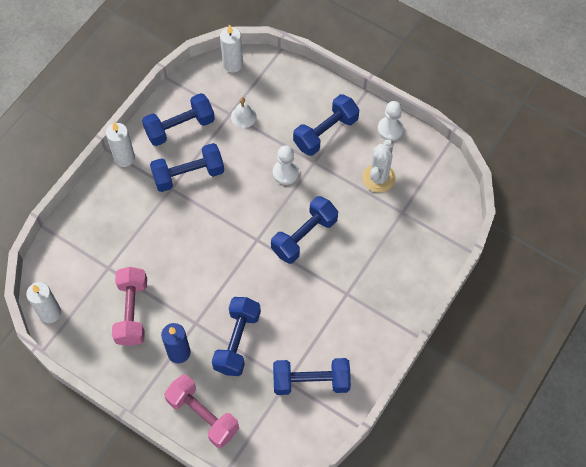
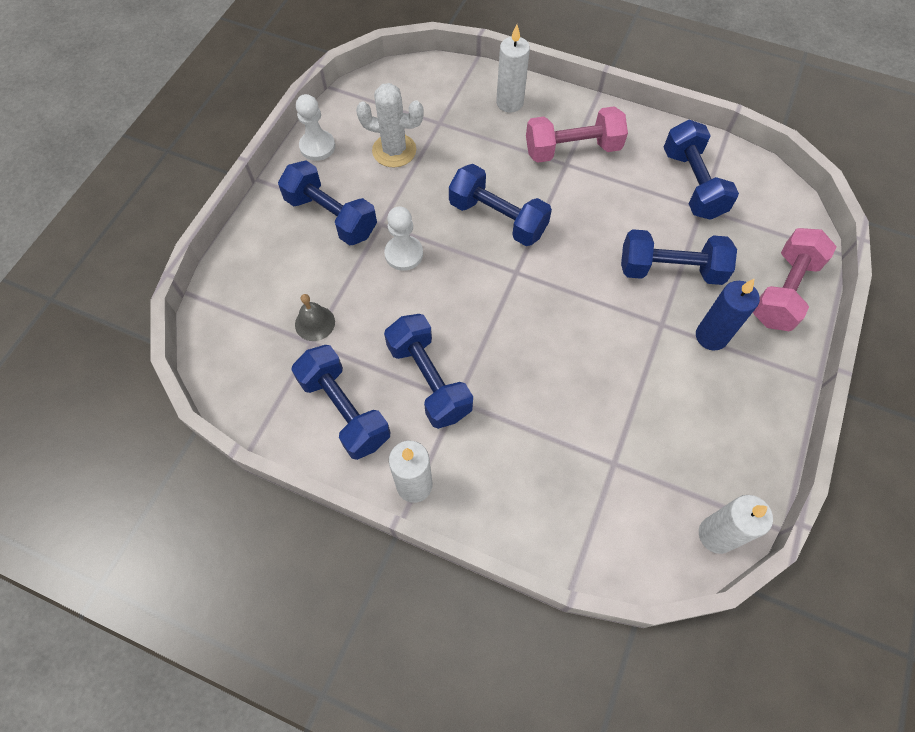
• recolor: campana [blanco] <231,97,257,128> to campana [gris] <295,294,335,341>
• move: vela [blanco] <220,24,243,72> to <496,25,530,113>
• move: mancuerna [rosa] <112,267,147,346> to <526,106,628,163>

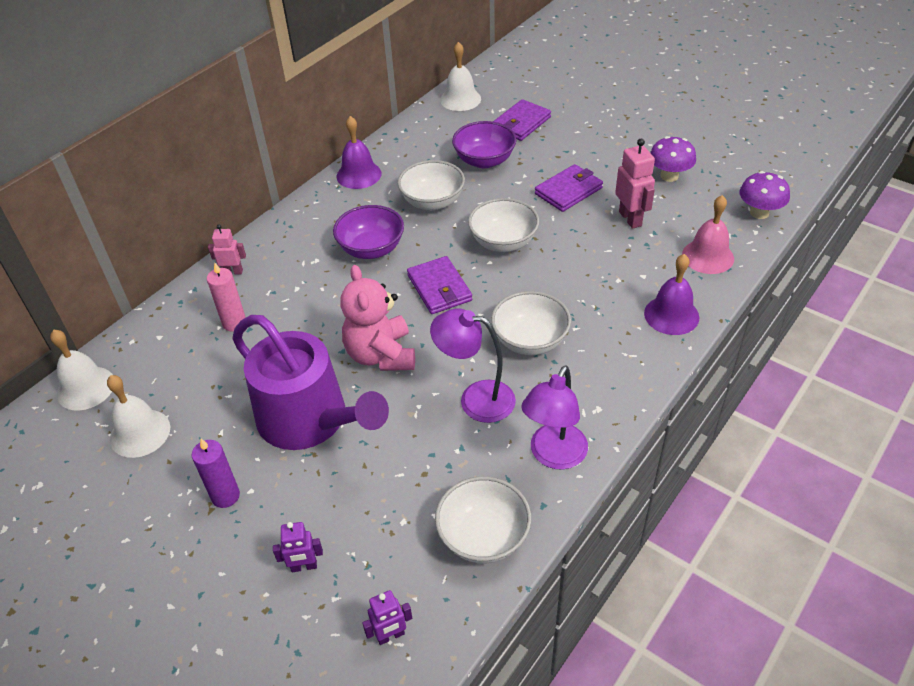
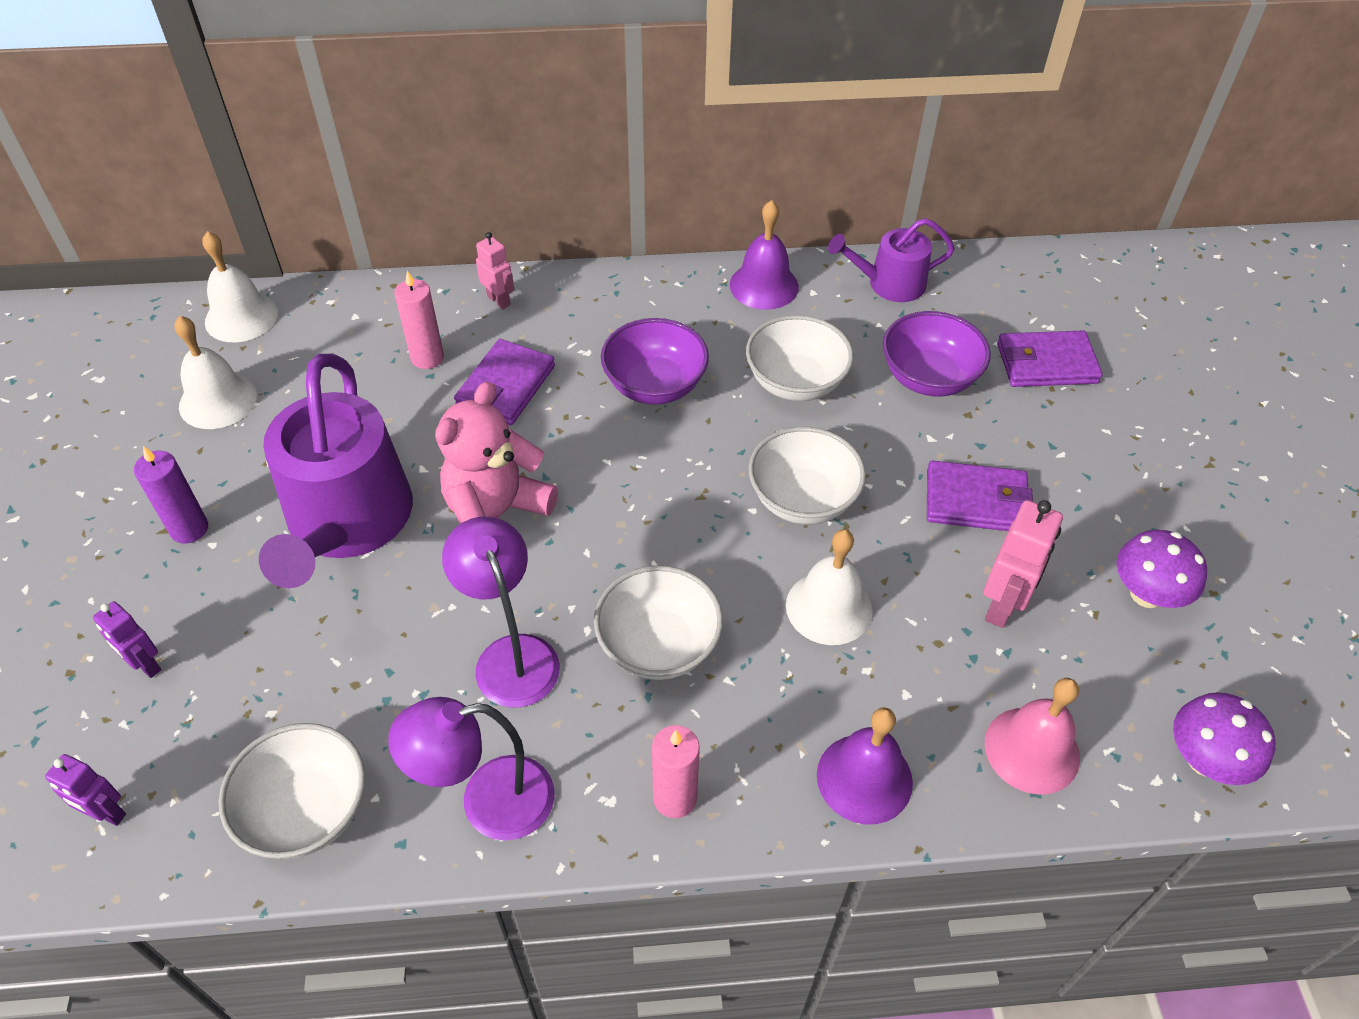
• move: cartera [morado] <407,256,472,314> to <454,339,555,425>
• insert: vela [rosa] <652,725,700,818>
• move: campana [blanco] <440,42,481,111> to <786,529,873,645>
• insert: regadera [morado] <828,218,955,302>

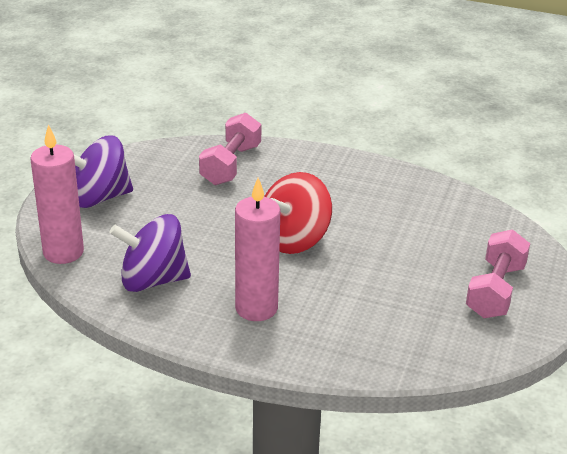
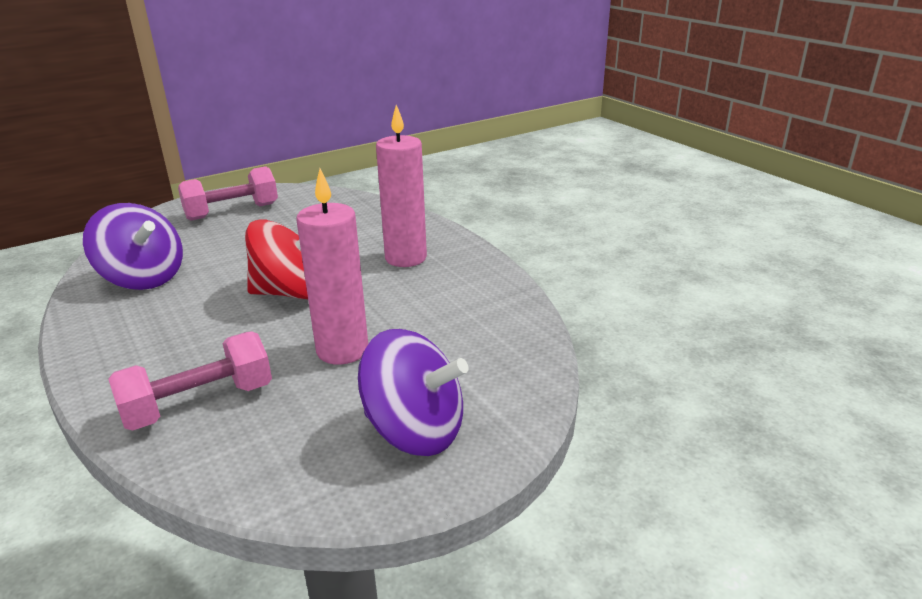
• move: peonza [morado] <109,214,191,292> to <83,203,183,290>
• move: vela [rosa] <30,124,84,264> to <296,168,368,365>

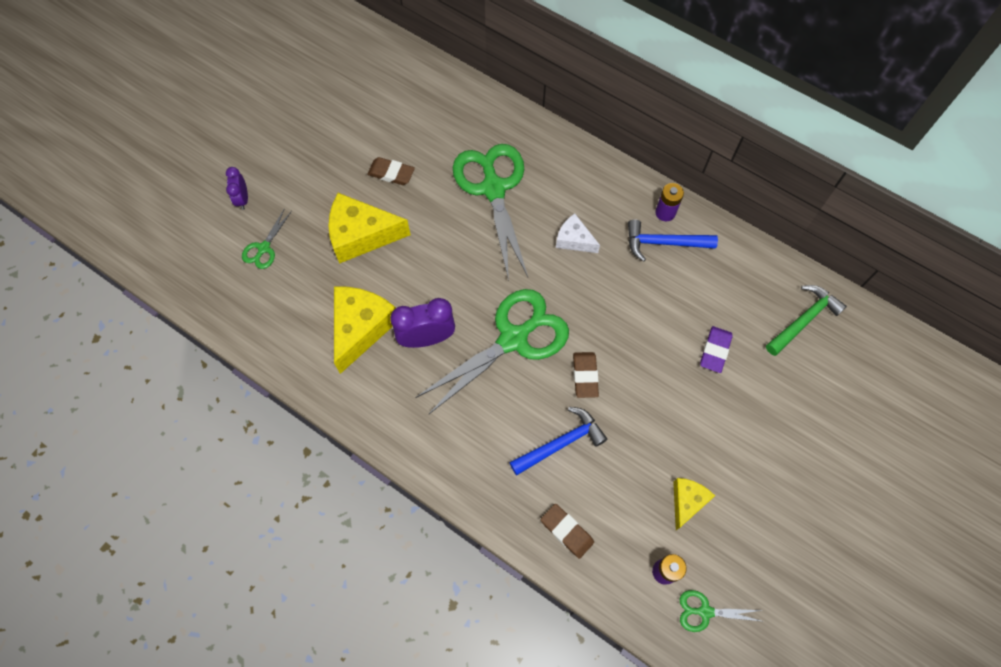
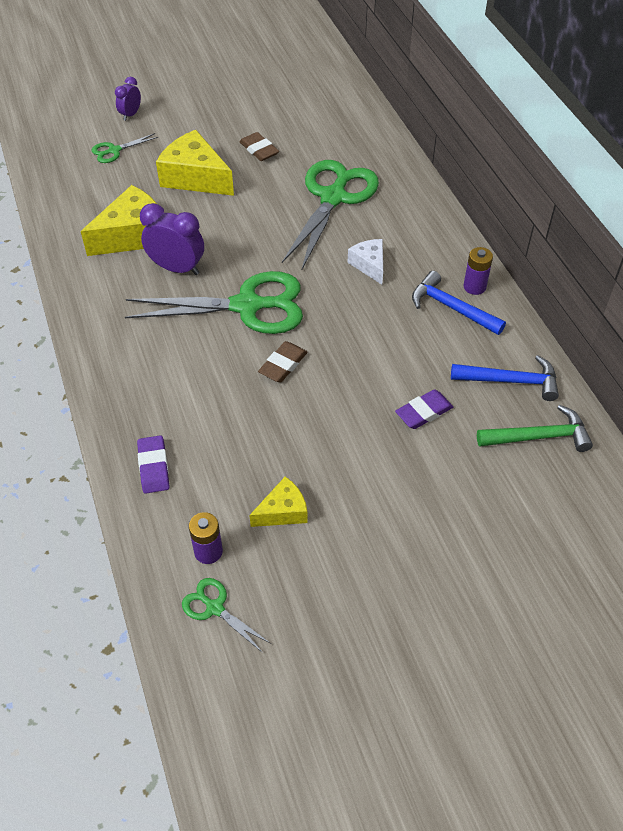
• recolor: goma de borrar [marrón] <541,504,594,559> to goma de borrar [morado] <137,435,169,494>
• move: martillo [azul] <509,407,607,475> to <451,355,559,401>

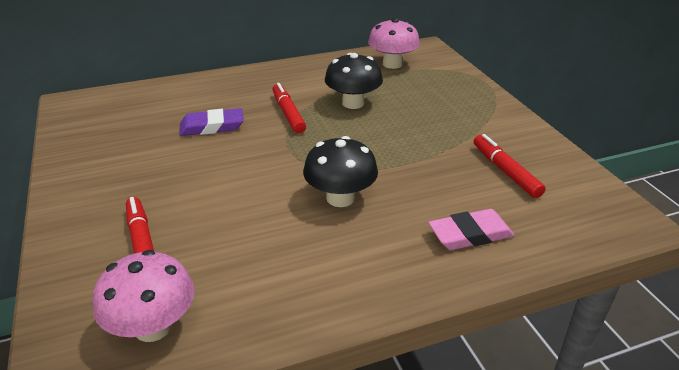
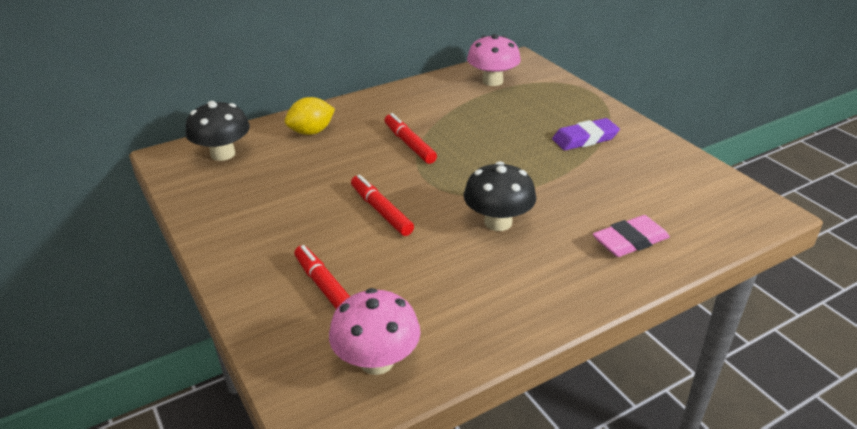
• move: seta [negro] <325,53,383,109> to <186,101,250,161>
• insert: limón [amarillo] <285,97,335,135>
• move: rotulador [rojo] <474,134,546,198> to <351,175,414,236>
• move: goma de borrar [morado] <179,108,244,136> to <552,118,620,150>

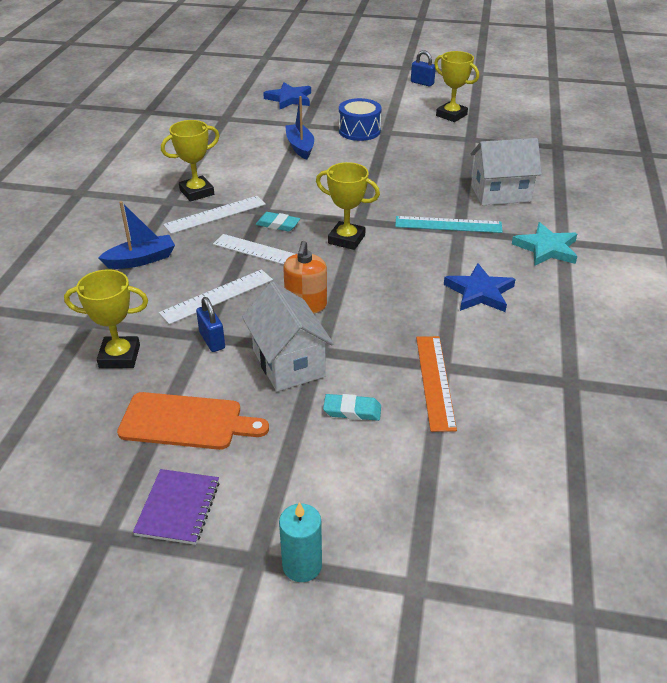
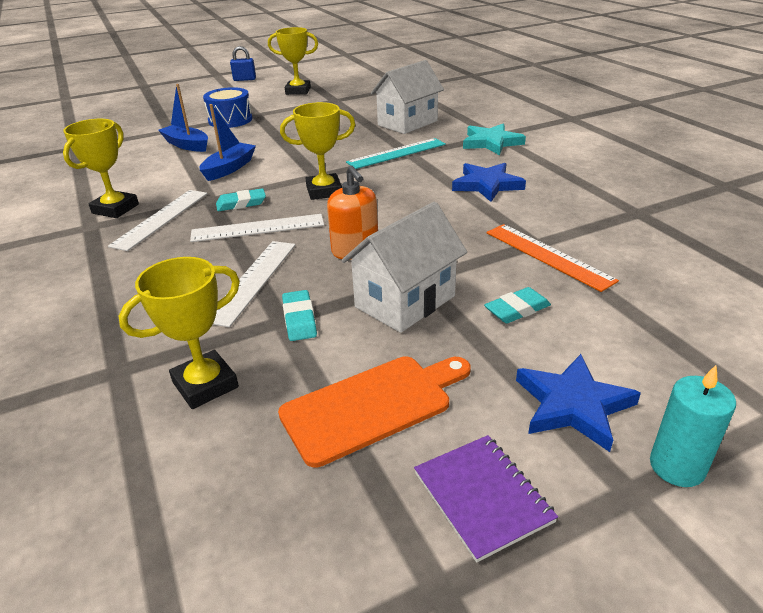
• move: barco [azul] <98,201,175,269> to <199,104,256,181>
• replace: candado [azul] <196,297,225,352> to goma de borrar [turquesa] <282,290,317,341>
• rotate: casa [blanco] <242,282,334,392> = <341,202,467,333> 75 degrees counterclockwise
• move: estrella [azul] <263,82,311,109> to <516,354,641,452>

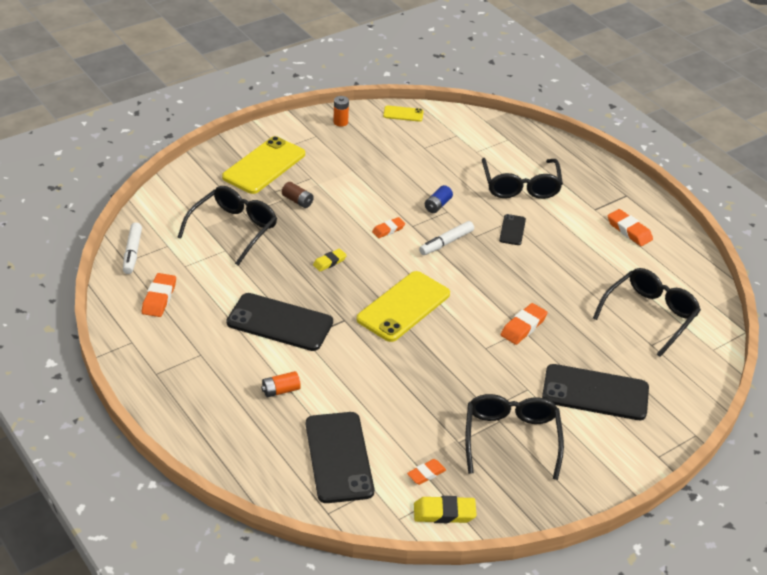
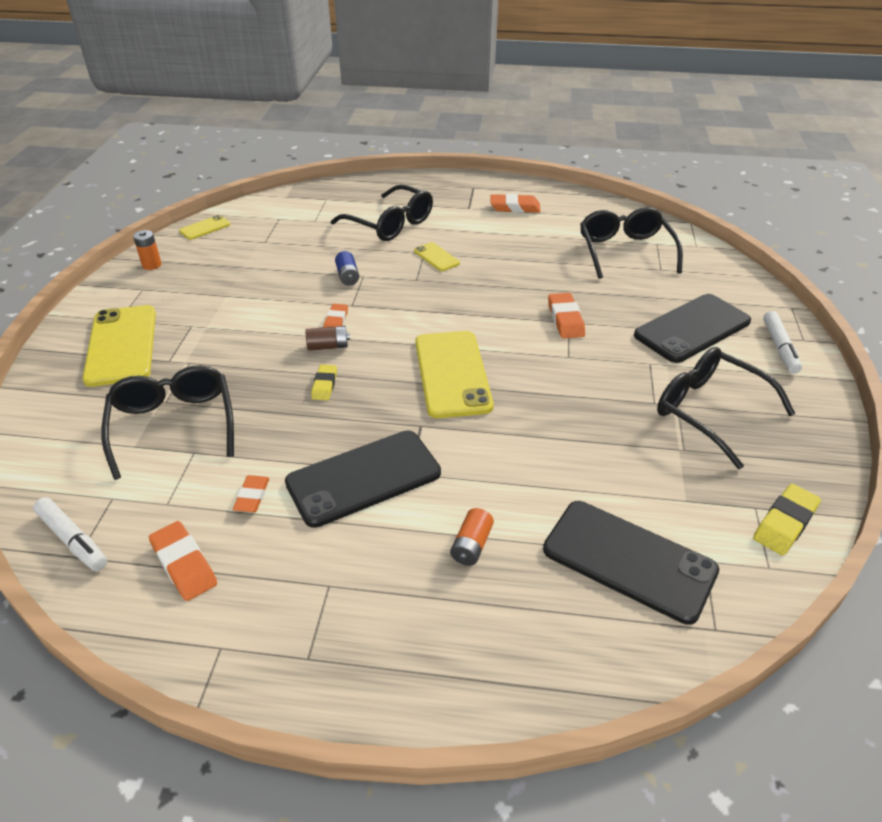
• move: goma de borrar [naranja] <407,459,446,485> to <233,475,269,512>
• move: pila [marrón] <282,182,314,208> to <306,326,350,351>
• recolor: móvil [negro] <499,214,526,245> to móvil [amarillo] <414,242,460,271>
• move: rotulador [blanco] <419,221,474,255> to <763,311,802,374>

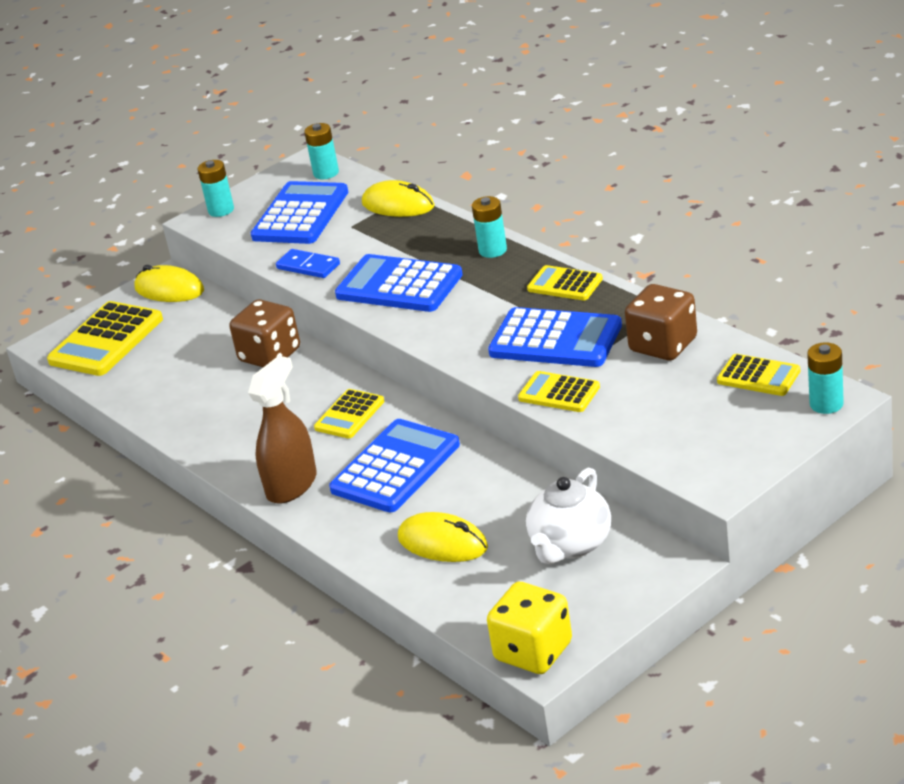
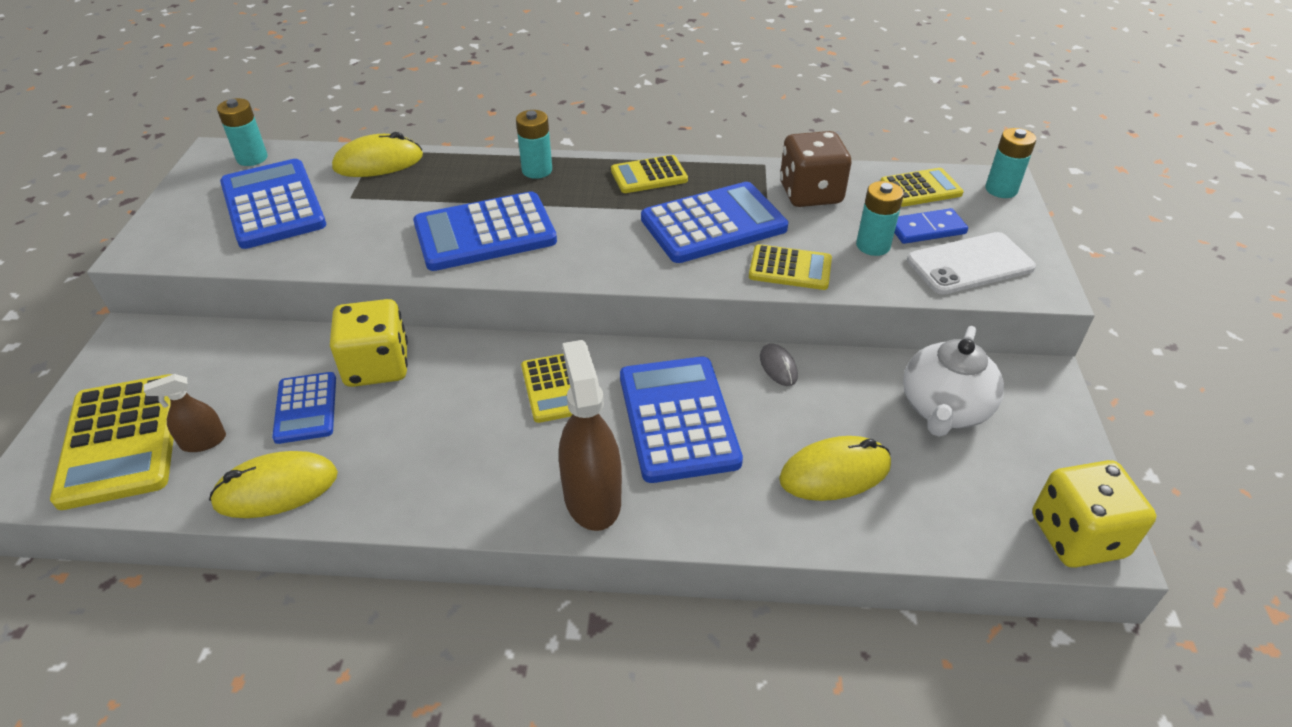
• insert: pulverizador [marrón] <144,374,226,452>
• move: ratón [amarillo] <134,265,204,302> to <209,451,338,518>
• insert: calculadora [azul] <272,372,336,444>
• recolor: dado [marrón] <229,299,300,367> to dado [amarillo] <330,299,408,387>
• rotate: calculadora [amarillo] <518,371,600,412> = <749,244,832,290> 150 degrees counterclockwise
• insert: ratón [gris] <760,343,798,386>
• move: pila [turquesa] <198,160,234,217> to <856,181,904,256>
• move: ficha de dominó [azul] <276,249,340,278> to <894,208,968,244>
• rotate: tetera [blanco] <526,468,611,564> = <903,326,1004,437> 45 degrees clockwise
• insert: móvil [blanco] <907,232,1036,294>

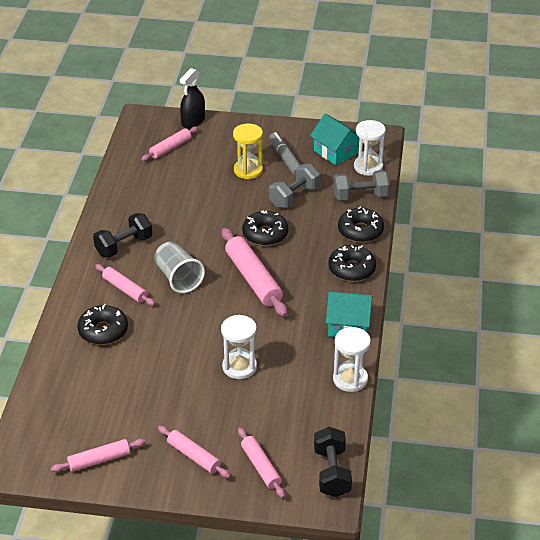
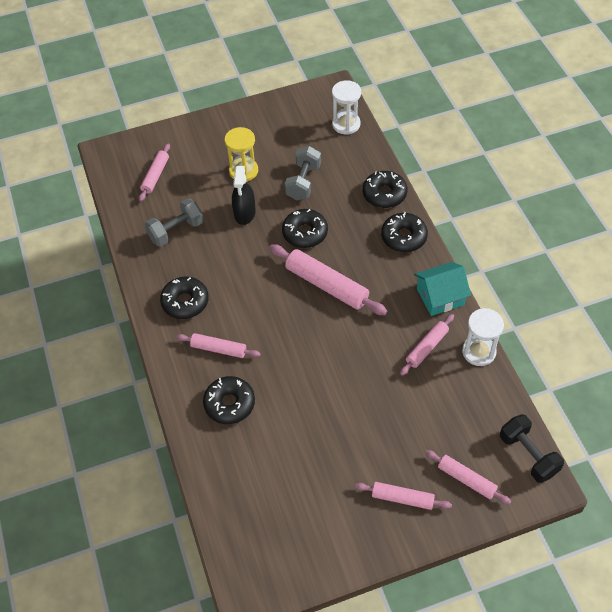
• move: mancuerna [gris] <333,170,390,201> to <145,198,204,247>
• replace: mancuerna [negro] <93,213,152,258> to rosquilla [negro] <160,277,209,319>
• move: pulverizador [negro] <180,68,205,129> to <232,166,256,225>
• move: rodillo [rosa] <51,439,146,472> to <400,314,454,375>
• delete: vaso [gris] <154,241,205,293>
• delete: reloj de arena [blanco] <221,315,257,379>
• delete: rotulador [gris] <269,132,300,176>
• delete: casa [turquesa] <310,114,359,165>

